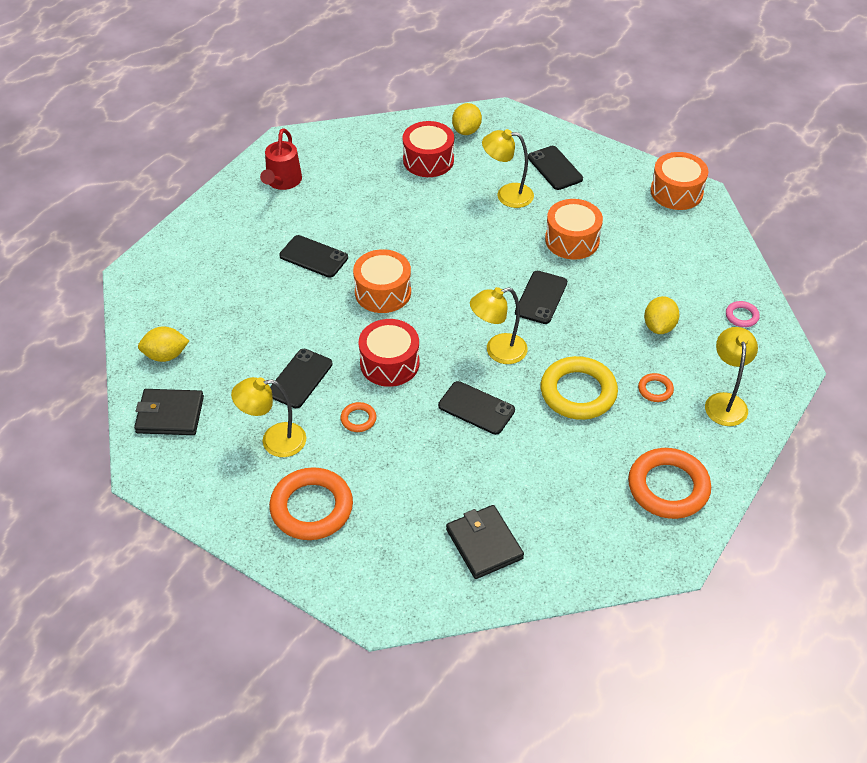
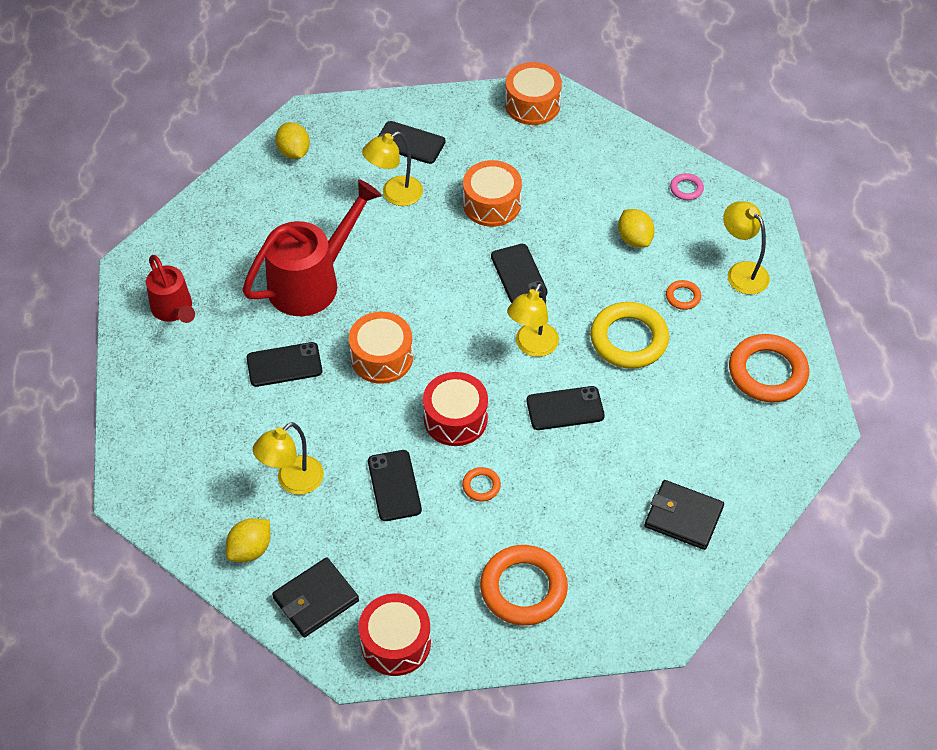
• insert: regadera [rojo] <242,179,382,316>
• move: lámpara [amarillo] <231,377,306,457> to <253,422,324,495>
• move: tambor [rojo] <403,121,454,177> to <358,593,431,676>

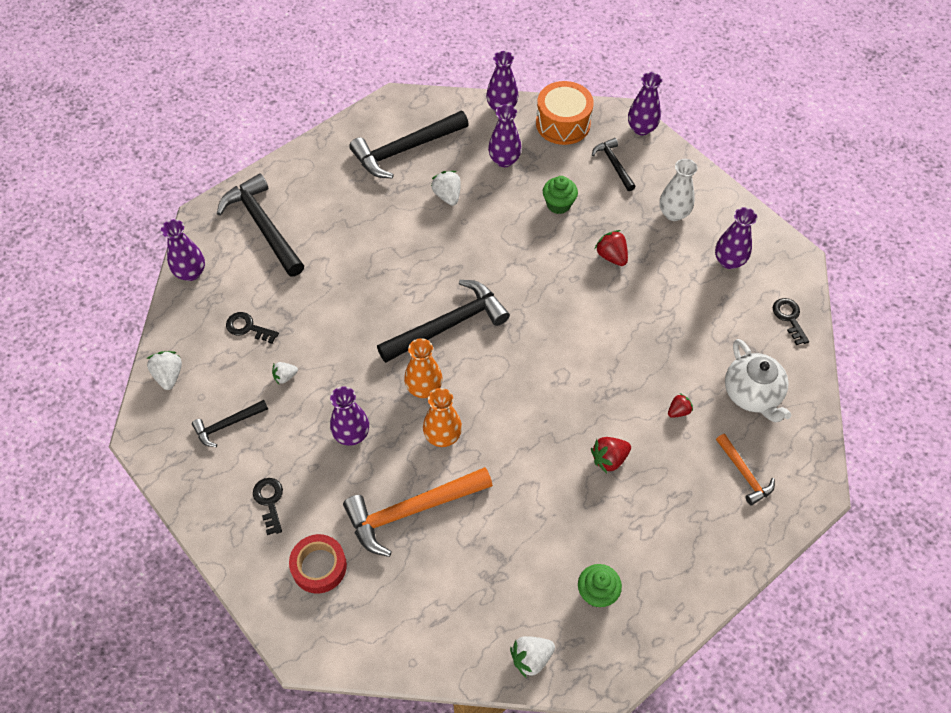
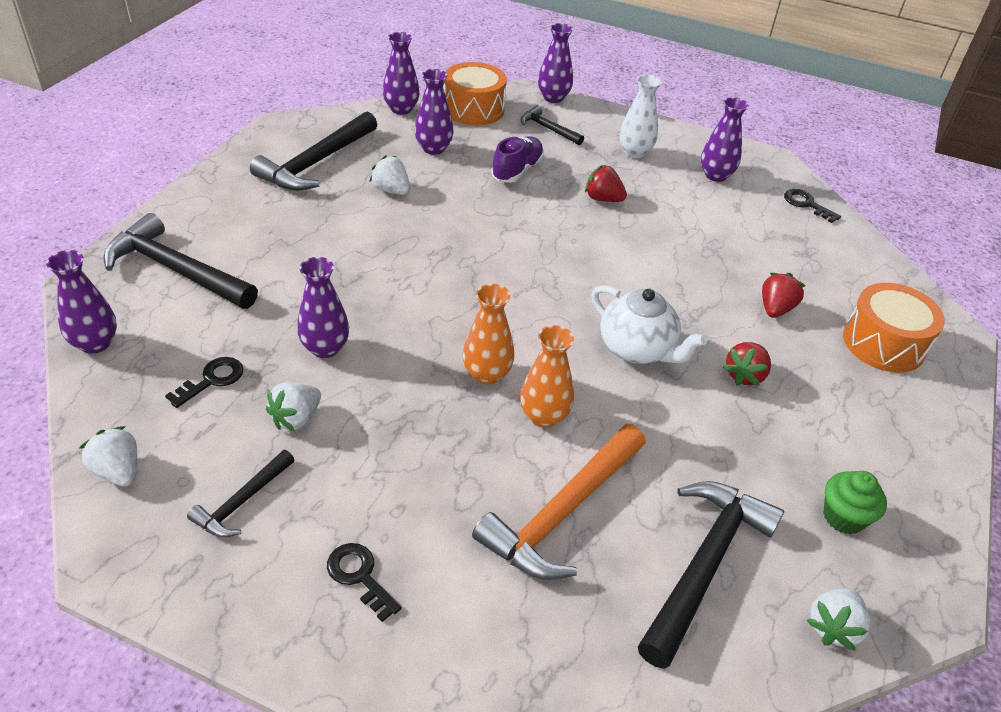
• rotate: llave [negro] <226,312,279,344> = <165,357,243,408> 135 degrees clockwise
• resize: fresa [blanco] <272,362,298,384> = <266,382,321,431> x1.53
• move: florero [morado] <330,386,369,446> to <297,257,349,358>
• replace: magdalena [verde] <543,176,578,214> to zapato [morado] <491,136,544,183>
• move: tetera [blanco] <725,339,791,423> to <592,285,707,364>
• move: martillo [negro] <377,280,510,363> to <638,481,784,669>
• resize: fresa [rojo] <668,393,693,418> = <762,273,806,318> x1.53
• replace: martillo [naranja] <716,434,775,505> to tambor [naranja] <843,283,945,373>
• delete: cinta adhesiva [rojo] <289,534,347,594>

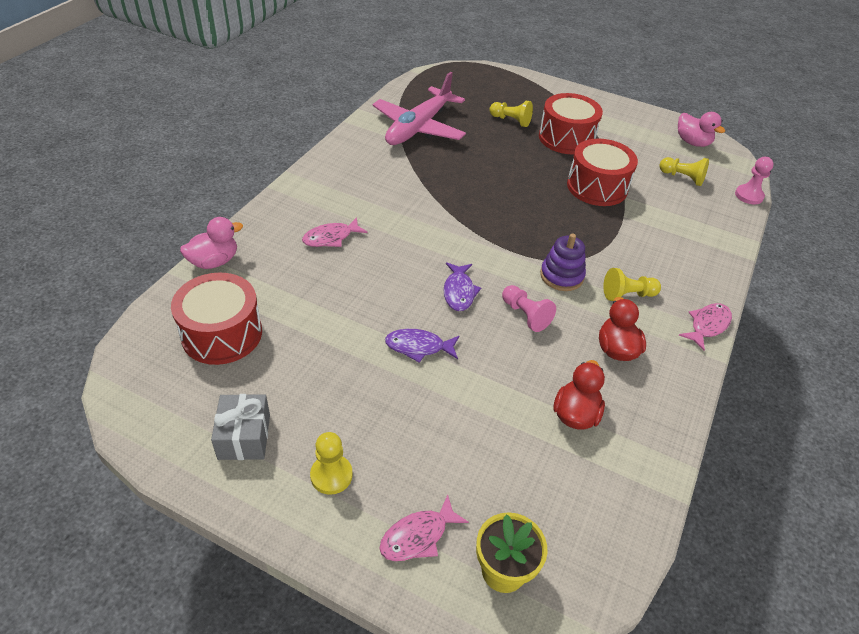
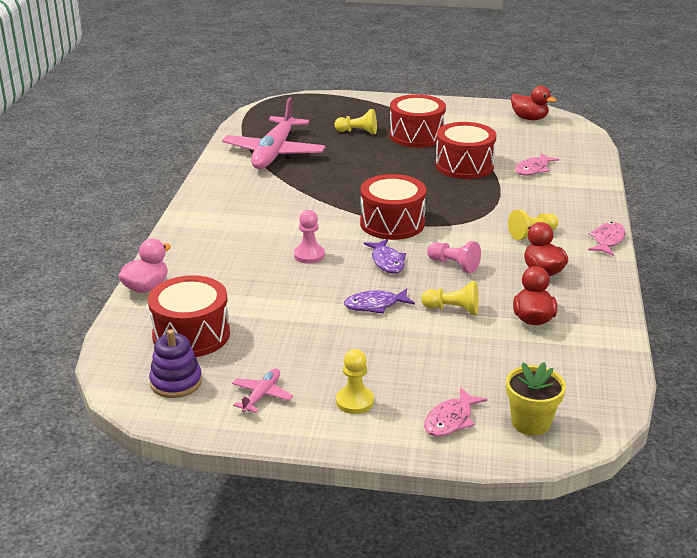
• move: juguete apilable [morado] <540,234,586,291> to <149,329,202,398>
• replace: regalo [gris] <211,394,270,460> to avión [rosa] <232,368,293,413>
• move: peón [rosa] <735,157,774,204> to <294,210,325,264>
• insert: tambor [rojo] <360,174,426,240>
• move: peón [amarillo] <659,157,709,186> to <421,281,479,315>
• recolor: pato [rosa] <678,112,725,147> to pato [rojo] <511,86,556,120>
• move: pez [rosa] <302,217,368,247> to <515,153,559,175>

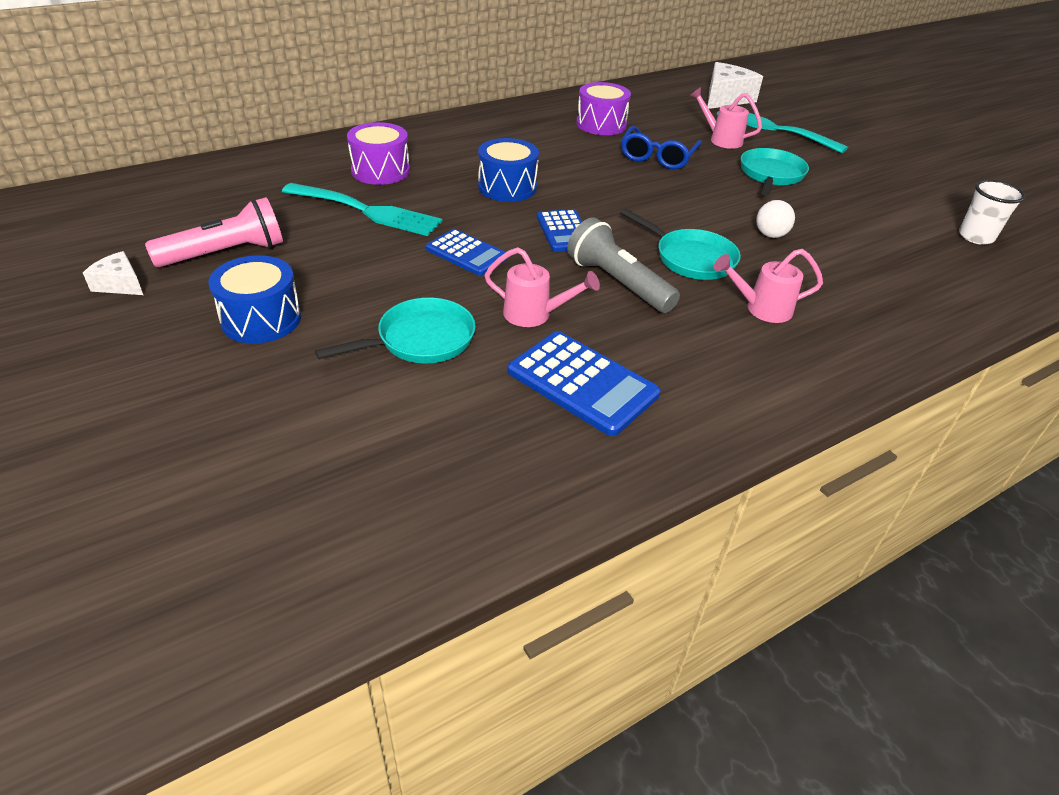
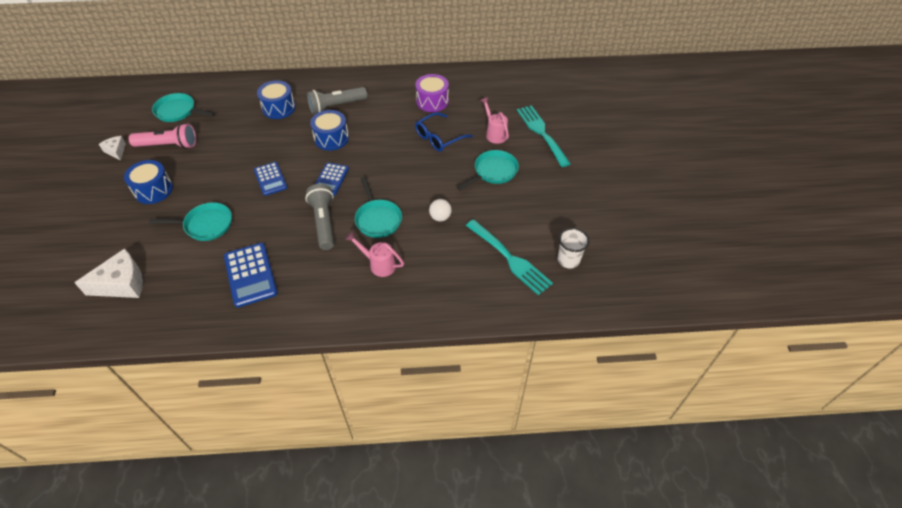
• move: queso [blanco] <707,62,763,109> to <74,249,143,298>
• insert: sartén [turquesa] <152,93,215,122>
• recolor: tambor [morado] <347,122,410,185> to tambor [azul] <257,80,295,119>
• insert: lámpara de mano [gris] <307,87,367,114>
• move: tenedor [turquesa] <282,183,443,236> to <466,219,553,295>
• delete: regadera [rosa] <485,247,600,327>

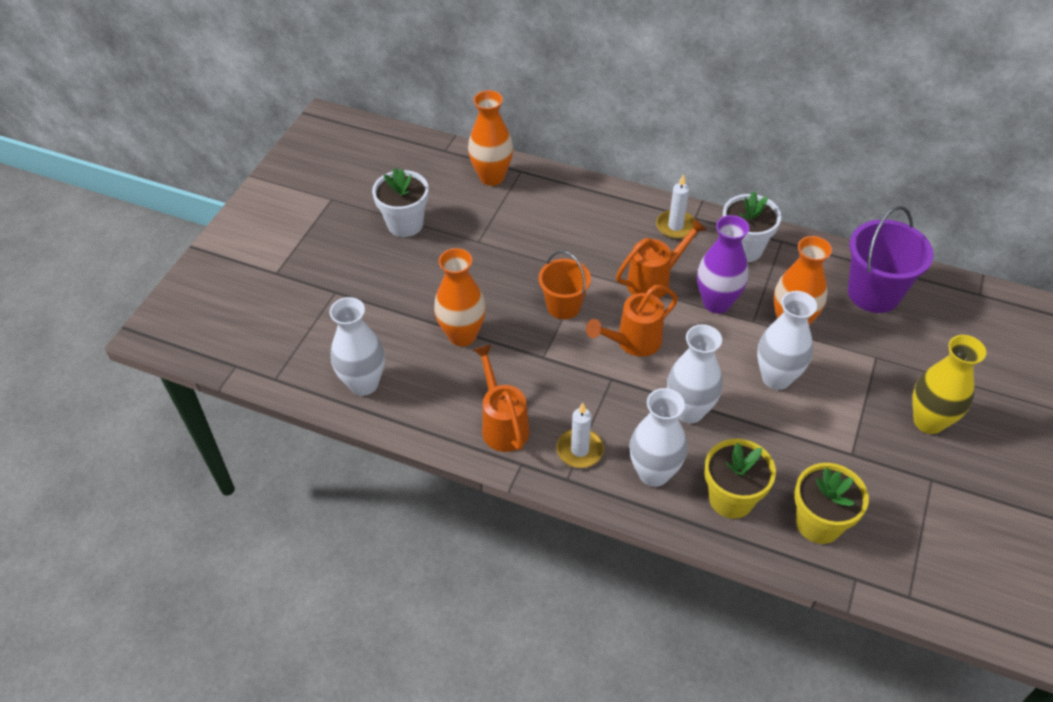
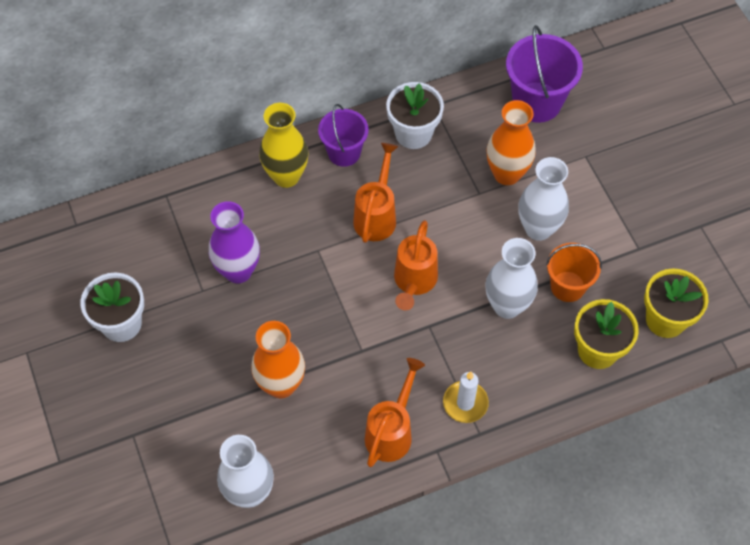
• move: florero [morado] <697,215,749,313> to <209,201,260,283>
• move: florero [amarillo] <912,335,986,434> to <259,103,309,188>
• replace: vela [blanco] <656,174,694,239> to balde [morado] <318,104,369,167>
• rotate: regadera [naranja] <473,344,530,452> = <365,358,425,467> 90 degrees clockwise
• move: balde [naranja] <539,251,591,319> to <546,243,602,302>
• delete: florero [naranja] <468,90,513,186>
• delete: florero [blanco] <629,388,687,487>

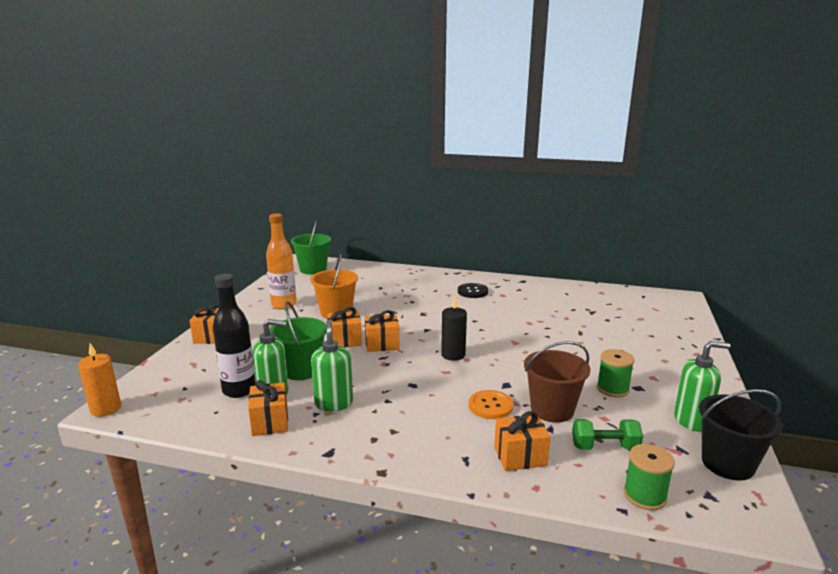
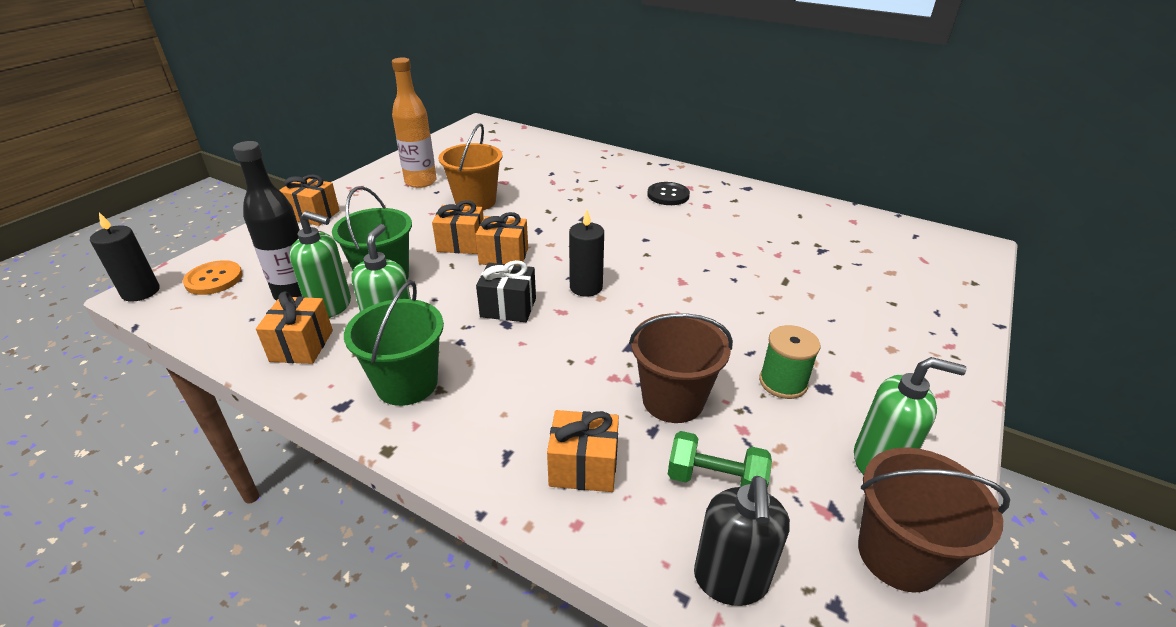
• recolor: vela [naranja] <78,343,121,417> to vela [negro] <90,212,160,302>
• move: botón [naranja] <469,390,513,419> to <183,260,243,295>
• move: balde [verde] <291,219,331,275> to <344,280,444,406>
• insert: regalo [negro] <476,260,536,322>
• replace: carrete [verde] <623,444,675,510> to dispensador de jabón [negro] <694,476,790,606>
• recolor: balde [negro] <699,389,783,481> to balde [marrón] <858,447,1010,592>

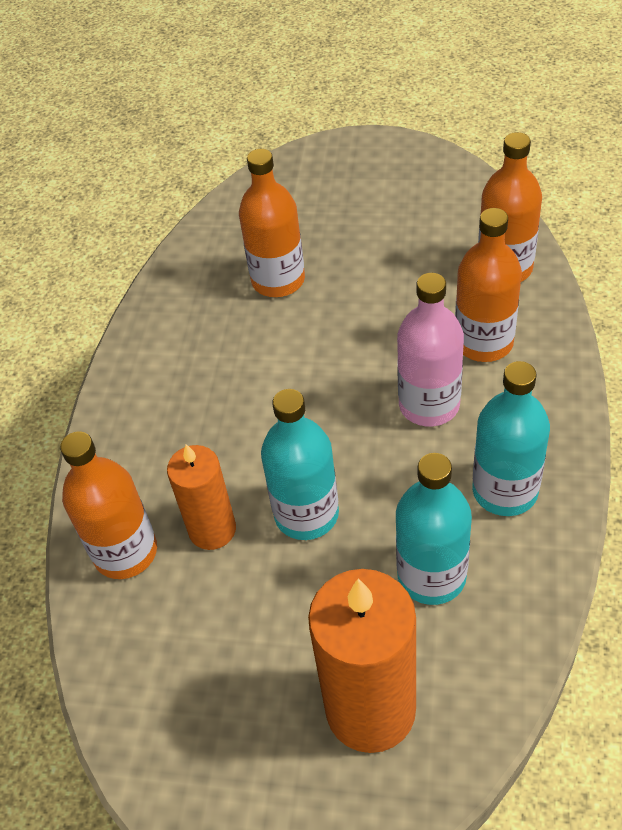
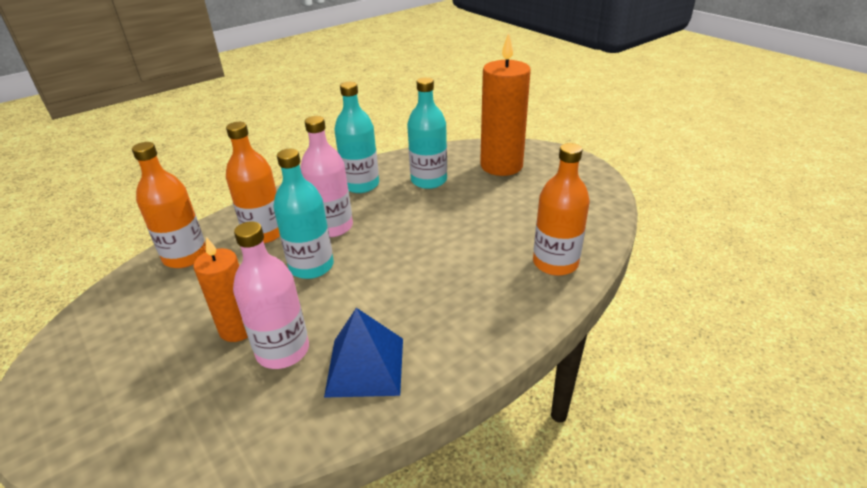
• move: vela [naranja] <167,444,236,550> to <193,237,248,342>
• recolor: botella [naranja] <239,149,305,297> to botella [rosa] <233,221,309,369>
• move: botella [turquesa] <261,389,339,540> to <273,149,334,279>
• insert: pirámide [azul] <324,308,403,398>

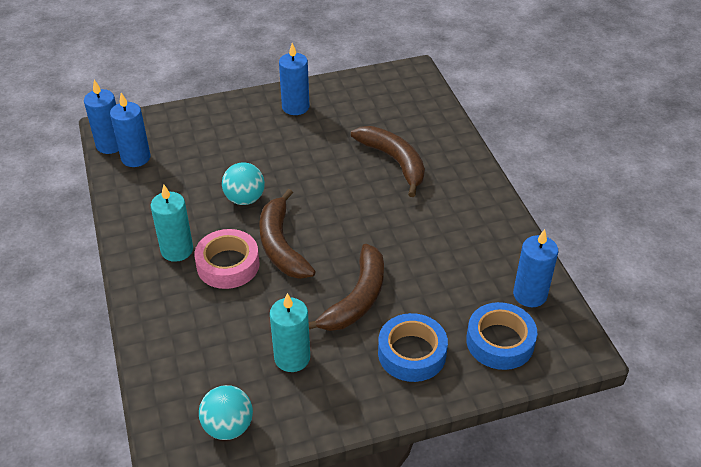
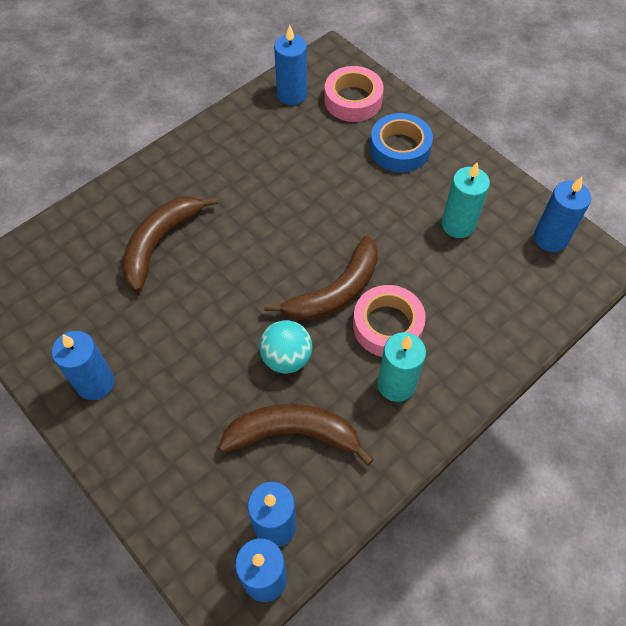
• move: plátano [marrón] <309,243,384,331> to <219,404,374,466>
• recolor: cinta adhesiva [azul] <466,302,537,370> to cinta adhesiva [rosa] <324,66,384,122>
• replace: pelota [turquesa] <199,385,253,440> to vela [azul] <534,177,591,252>

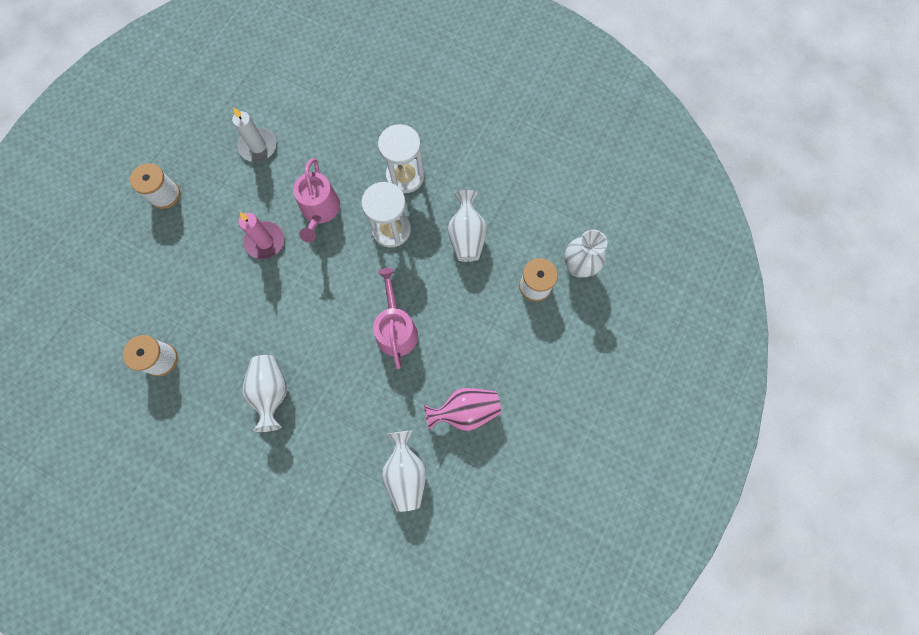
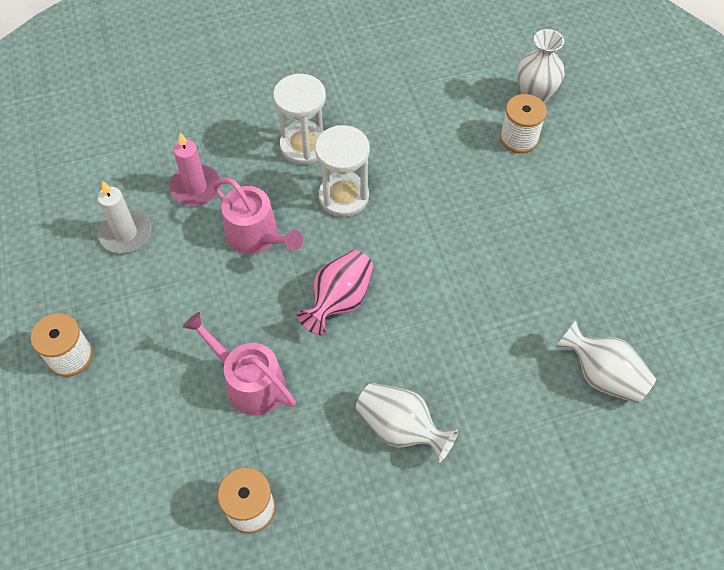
• move: vela [rosa] <238,212,284,259> to <169,133,221,206>
• move: regadera [rosa] <373,268,418,369> to <183,312,296,416>
• move: florero [rosa] <424,388,501,431> to <297,250,374,335>
• delete: florero [blanco] <448,190,487,262>

